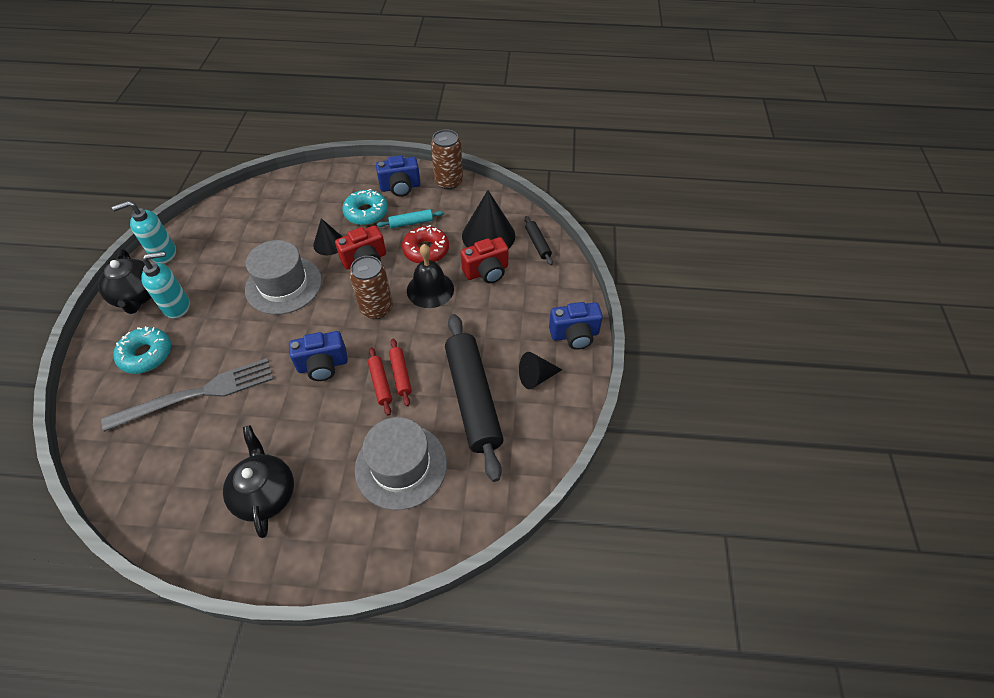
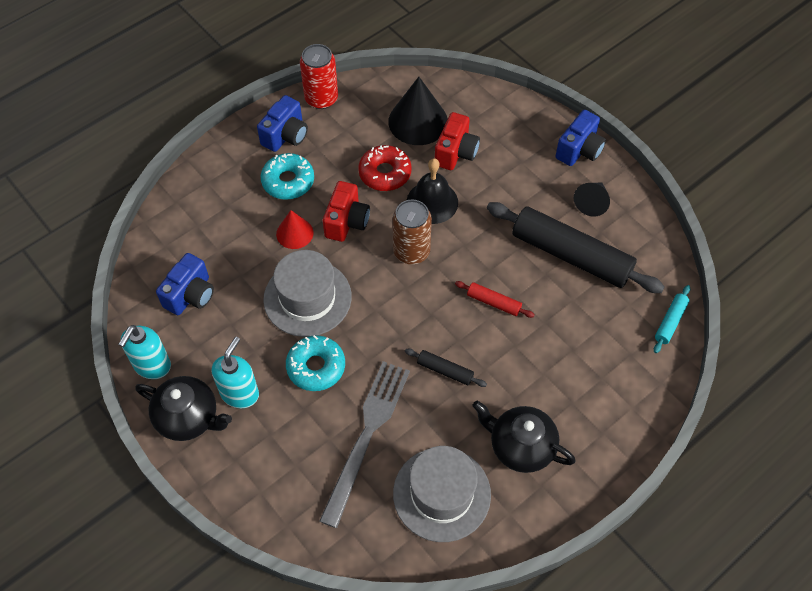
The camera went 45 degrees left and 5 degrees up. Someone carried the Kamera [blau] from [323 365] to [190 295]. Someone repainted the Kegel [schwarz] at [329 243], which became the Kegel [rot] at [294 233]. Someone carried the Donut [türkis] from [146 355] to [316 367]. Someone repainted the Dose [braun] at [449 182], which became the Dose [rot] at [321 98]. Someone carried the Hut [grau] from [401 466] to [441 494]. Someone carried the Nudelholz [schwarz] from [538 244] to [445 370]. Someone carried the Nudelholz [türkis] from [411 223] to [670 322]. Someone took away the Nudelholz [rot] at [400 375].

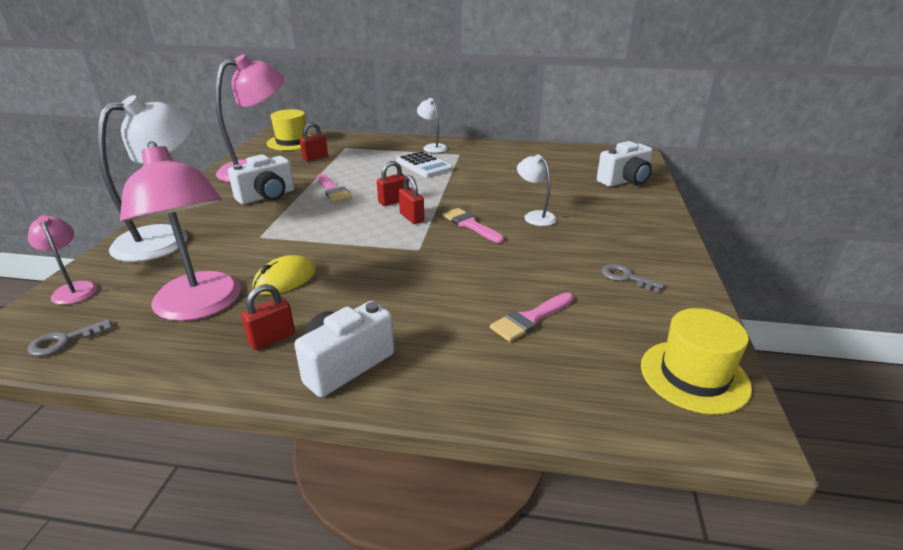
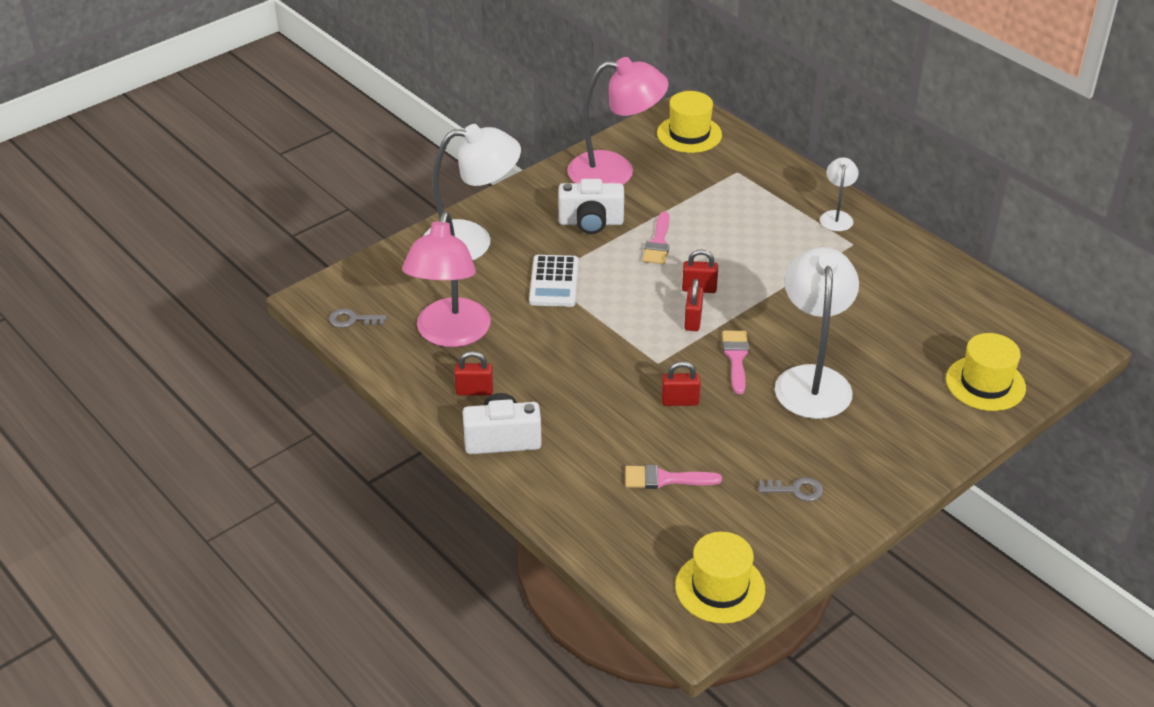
The camera went 40 degrees right and 10 degrees up. Someone carried the Taschenrechner [weiß] from [424 165] to [554 282]. Someone carried the Vorhängeschloss [rot] from [315 157] to [680 401]. Someone rotated the Schlüssel [grau] at [626 277] by 105 degrees clockwise. Someone scaled the Lampe [weiß] at [535 216] by 2.04. Someone swapped the Kamera [weiß] at [625 181] for the Hut [gelb] at [985 383]. Someone took away the Lampe [rosa] at [74 289]. Someone took away the Computermaus [gelb] at [285 279].

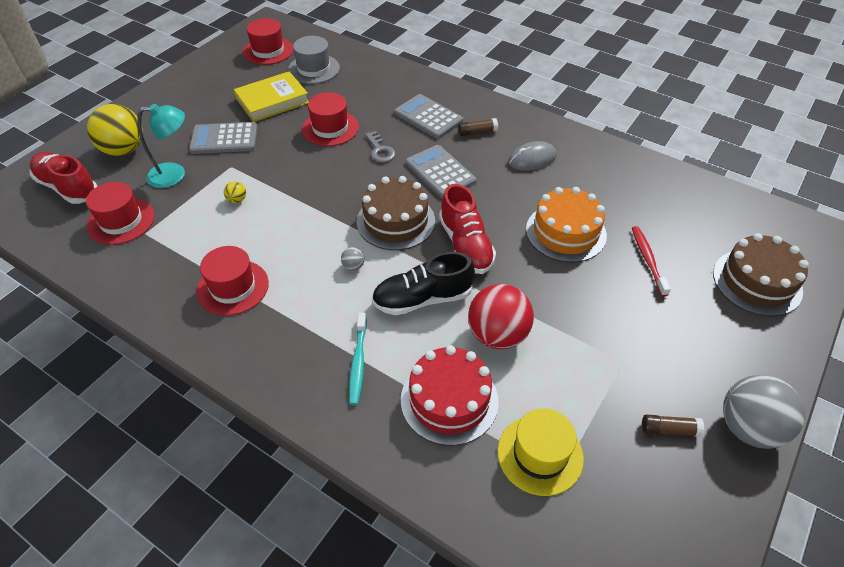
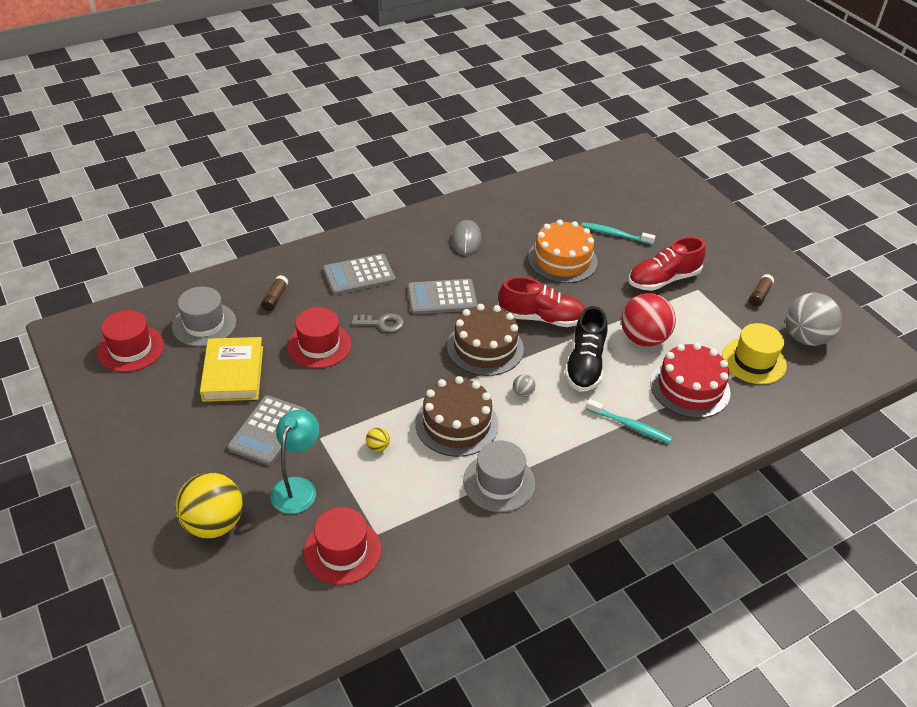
The camera went 65 degrees left and 5 degrees down. Someone carried the Klebestift [braun] from [477 132] to [275 298]. Someone carried the Kuchen [braun] from [757 282] to [456 423]. Someone repainted the Hut [rot] at [233 287], which became the Hut [grau] at [499 482]. Someone repainted the Zahnbürste [rot] at [648 260], which became the Zahnbürste [türkis] at [615 234]. Someone carried the Schuh [rot] from [67 187] to [663 279]. Someone carried the Ball [grau] from [749 428] to [805 338].

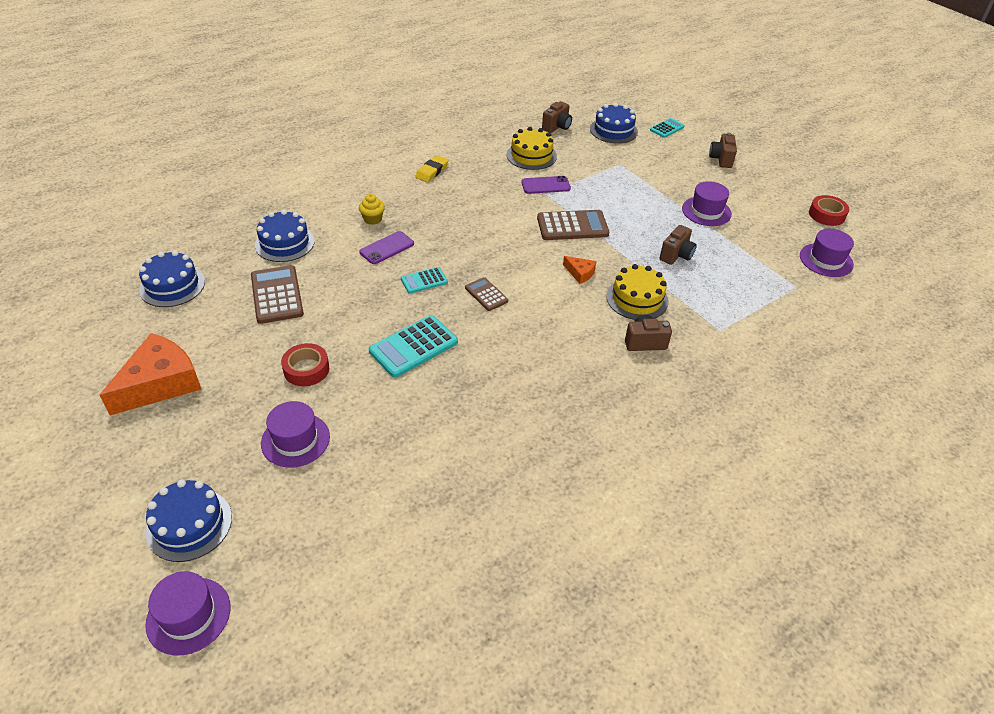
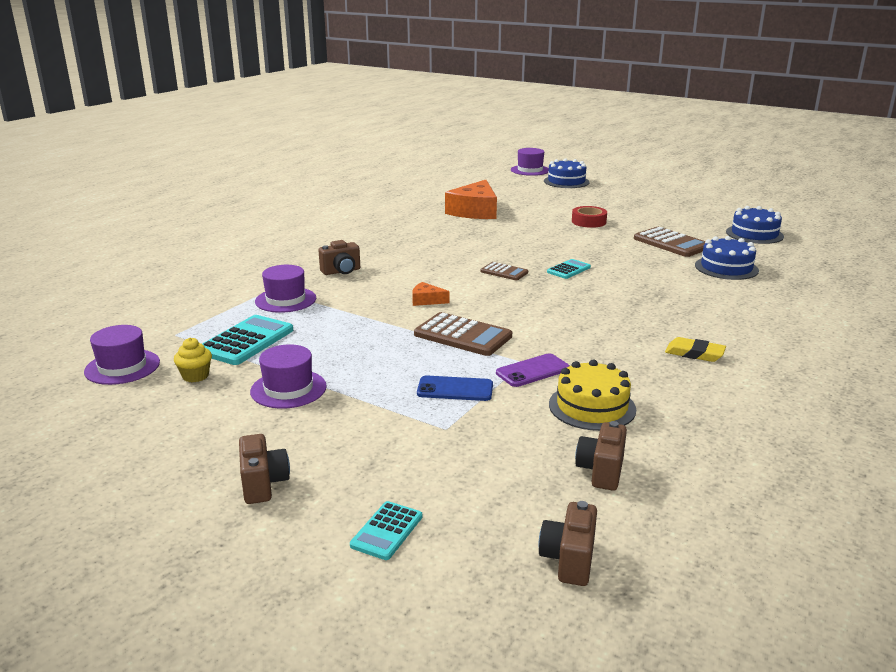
The camera went 160 degrees right and 20 degrees down. Someone carried the Muffin [gelb] from [372 219] to [195 376]. Someone carried the Taschenrechner [türkis] from [413 347] to [246 341]. Someone carried the Hut [lila] from [295 440] to [285 300]. Someone rotated the Taschenrechner [braun] at [572 226] by 120 degrees counterclockwise. Someone put down the Handy [blau] at [455 389]. Someone carried the Käse [orange] from [160 383] to [475 211]. Someone carried the Kamera [braun] from [676 255] to [569 560]. Someone rotated the Radiergummi [gelb] at [432 171] by 75 degrees counterclockwise. Someone took away the Handy [lila] at [387 248]. Someone took away the Kuchen [blau] at [613 130]. Someone took away the Kuchen [gelb] at [637 299]. Someone took away the Klebeband [rot] at [826 215].

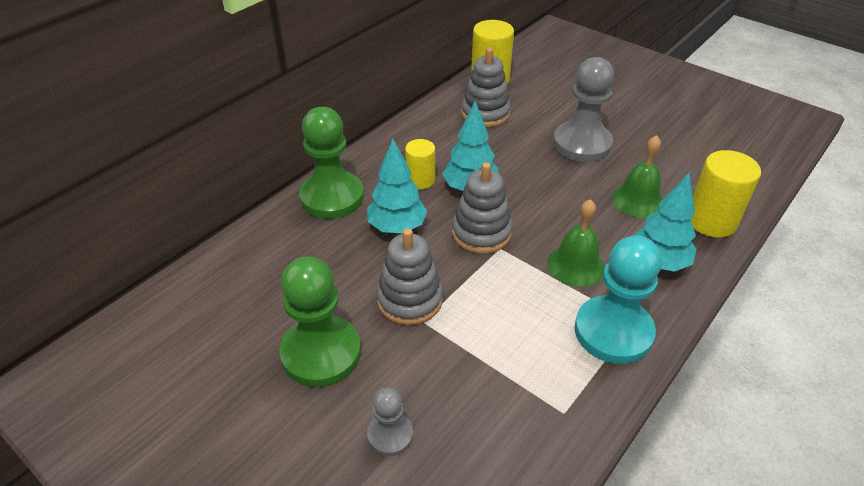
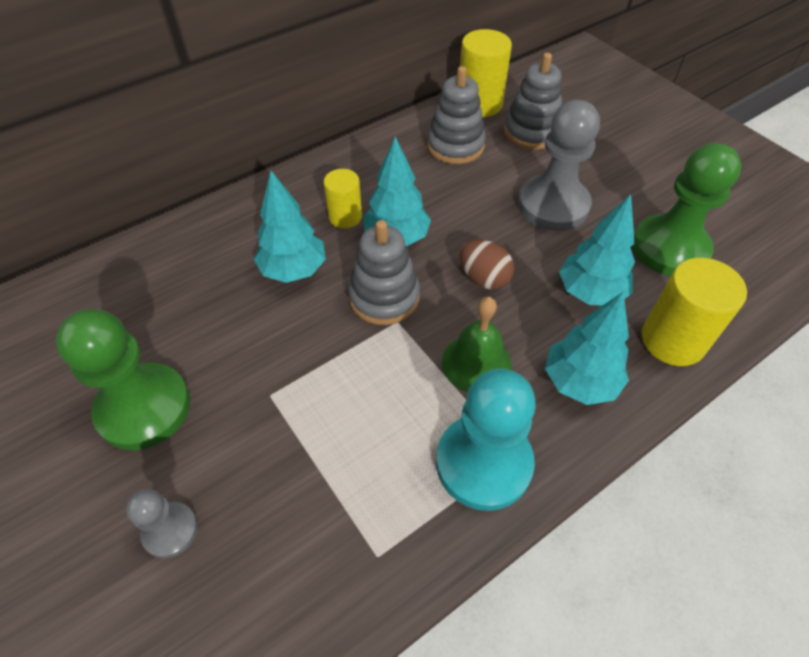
The camera went 15 degrees right and 10 degrees up. Someone put down the Ei [braun] at [484 278]. Someone carried the Stapelspielzeug [grau] from [410 300] to [531 132]. Someone swapped the Glocke [grün] at [638 200] for the Baum [türkis] at [590 293]. Someone carried the Bauer [grün] from [332 197] to [670 248].

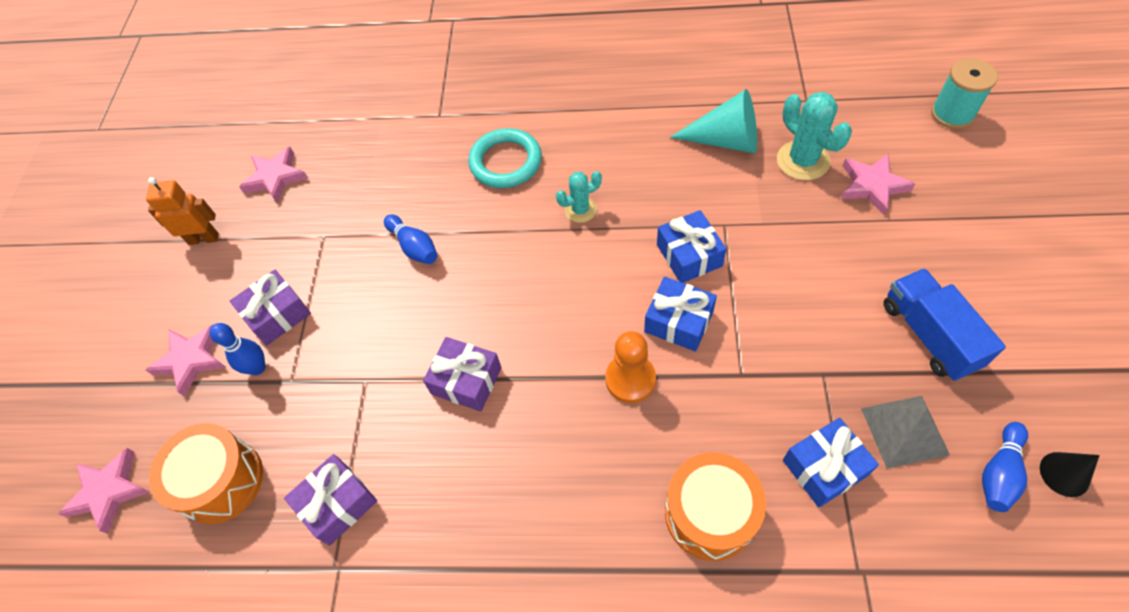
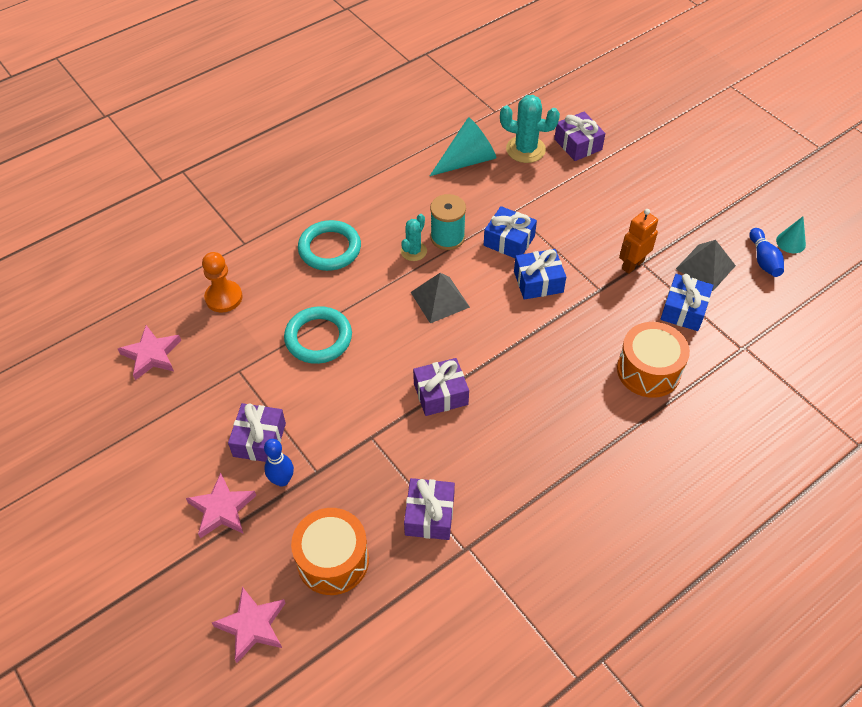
The camera went 45 degrees left and 5 degrees down. Someone carried the Bauer [orange] from [630 379] to [224 297]. Someone swapped the Bowlingkegel [blau] at [414 247] for the Ring [türkis] at [318 338]. Someone put down the Pyramide [grau] at [440 299]. Someone carried the Garnrolle [türkis] from [952 114] to [447 237]. Someone swapped the Stern [rosa] at [872 186] for the Geschenk [lila] at [578 144]. Someone carried the Roboter [orange] from [204 238] to [632 264]. Someone repainted the Kegel [schwarz] at [1064 474], which became the Kegel [türkis] at [791 242]. Someone took away the Lastwagen [blau] at [929 335].

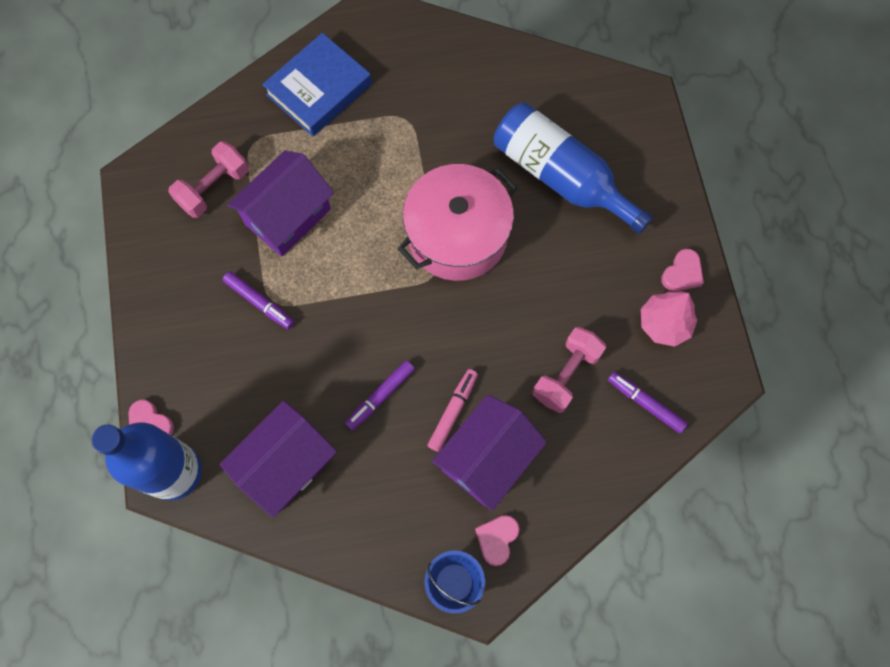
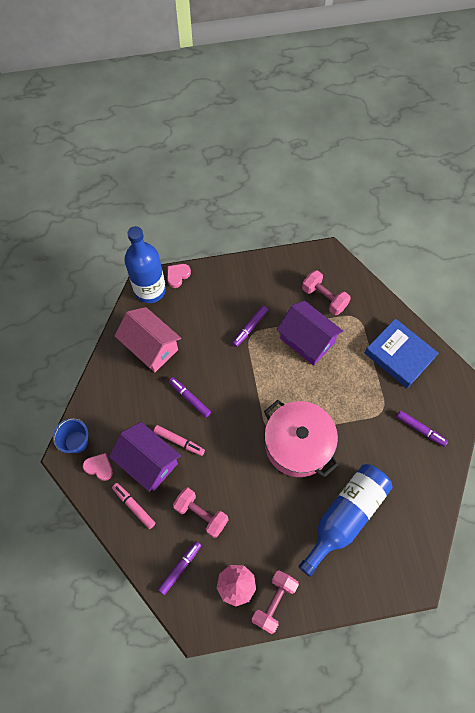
The camera went 90 degrees right and 5 degrees down. Someone put down the Filzstift [rosa] at [134 506]. Someone repainted the Haus [lila] at [286 465], which became the Haus [rosa] at [151 347]. Someone swapped the Herz [rosa] at [682 273] for the Hantel [rosa] at [274 602]. Someone put down the Filzstift [lila] at [420 429].

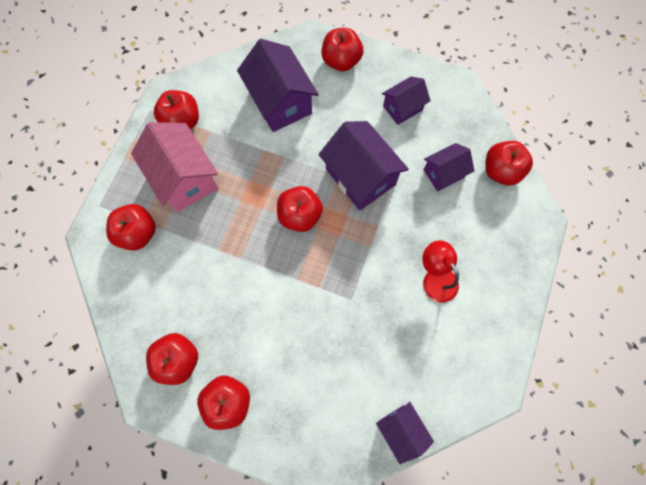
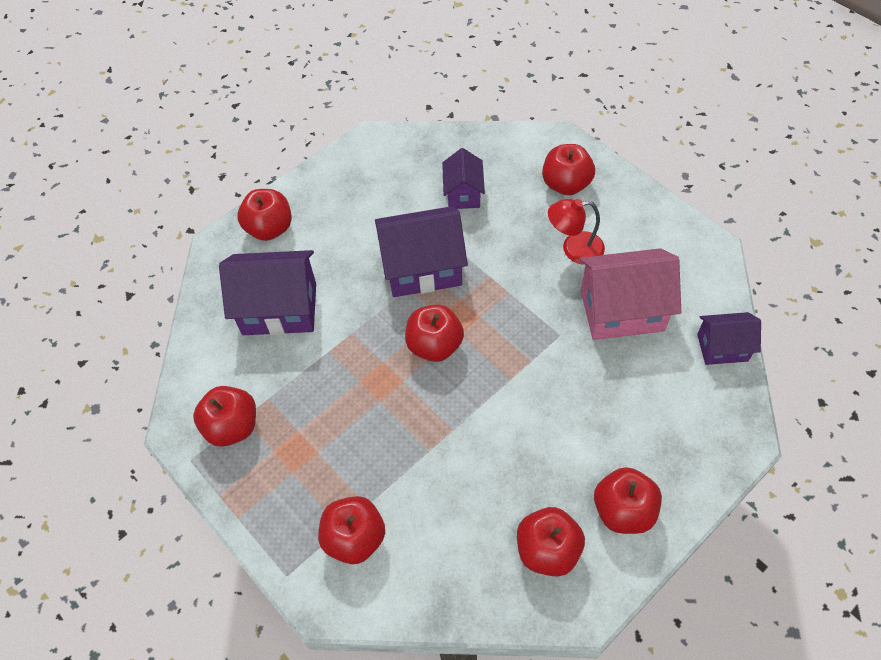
The camera went 60 degrees left and 15 degrees down. Someone carried the Apfel [rot] from [501 171] to [566 184]. Someone carried the Haus [rosa] from [184 178] to [622 310]. Someone took away the Haus [lila] at [402 108].

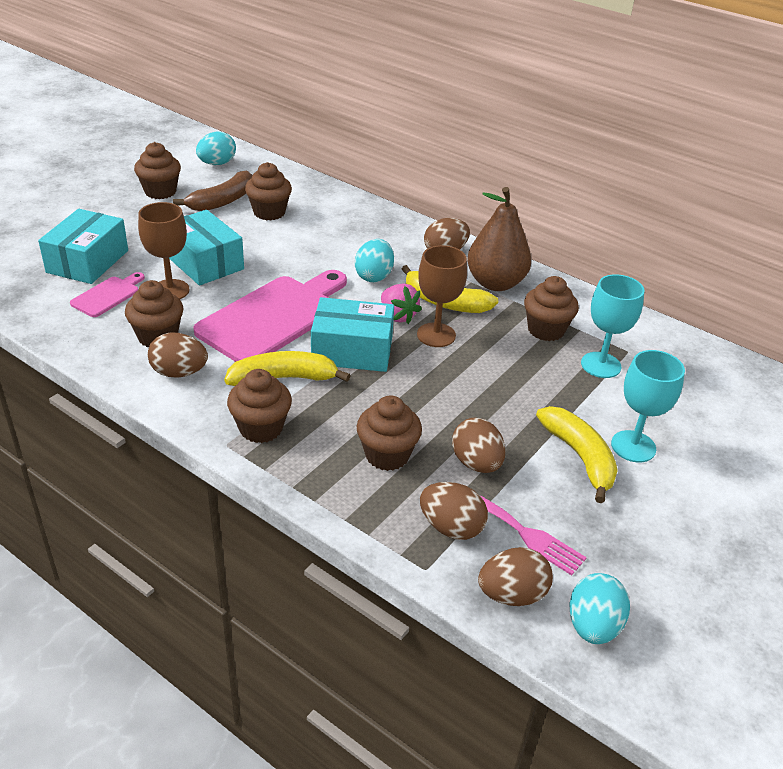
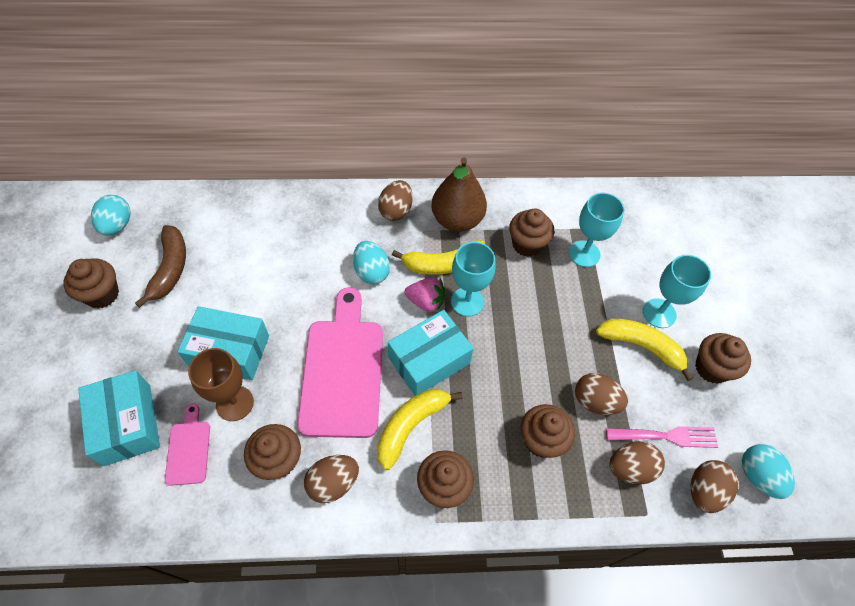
The camera went 40 degrees left and 20 degrees up. Someone repainted the Kelch [braun] at [436 335], which became the Kelch [türkis] at [467 302]. Someone carried the Muffin [braun] from [269 212] to [711 368].

